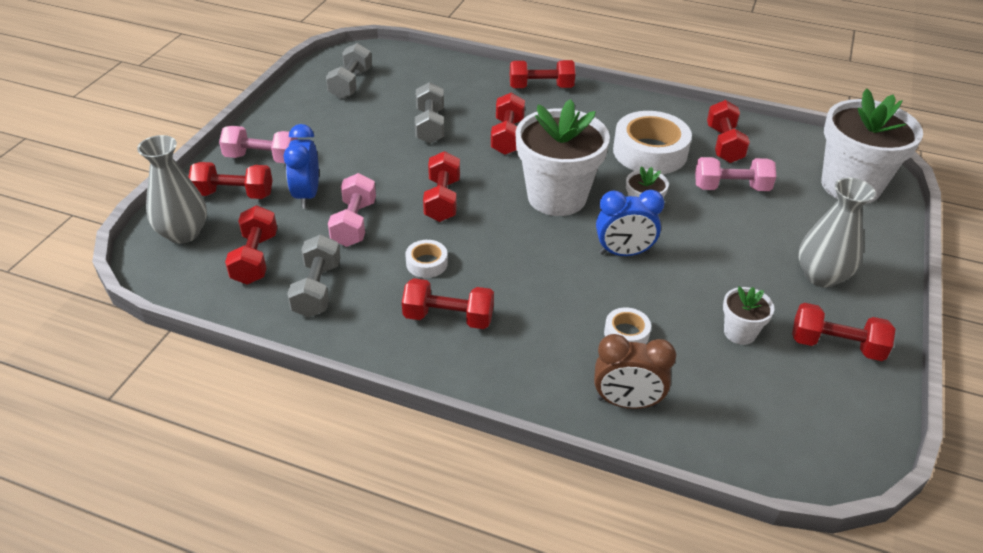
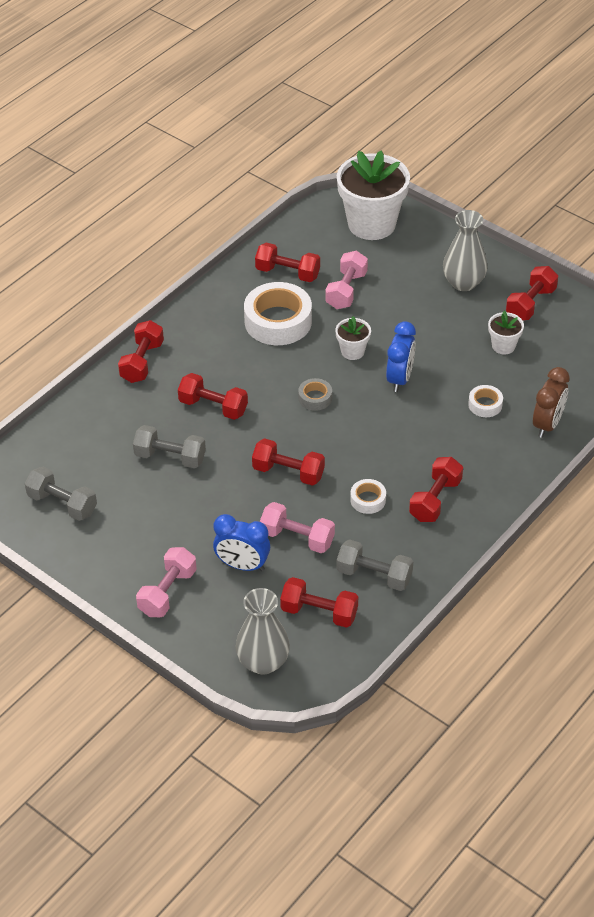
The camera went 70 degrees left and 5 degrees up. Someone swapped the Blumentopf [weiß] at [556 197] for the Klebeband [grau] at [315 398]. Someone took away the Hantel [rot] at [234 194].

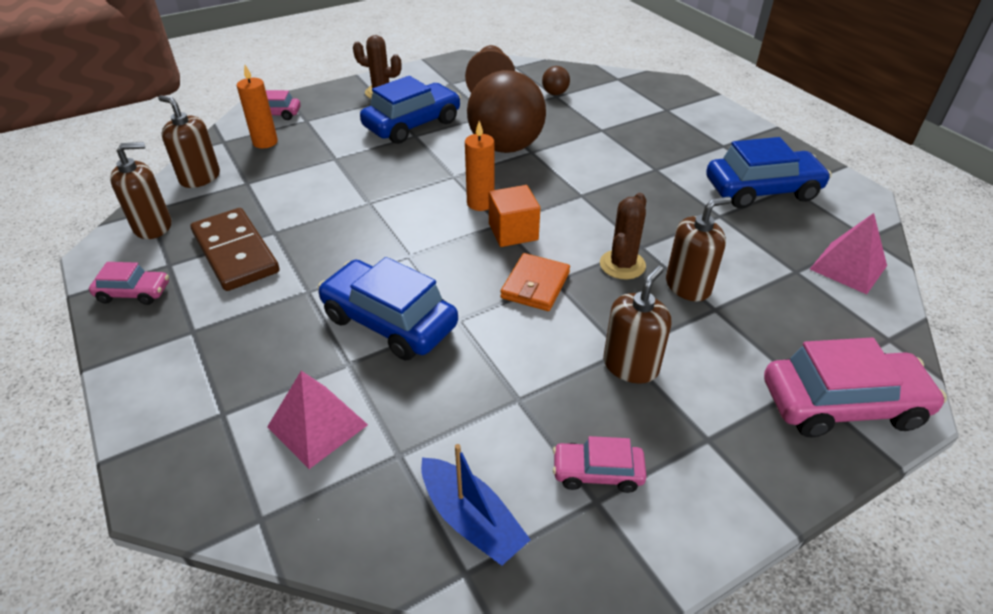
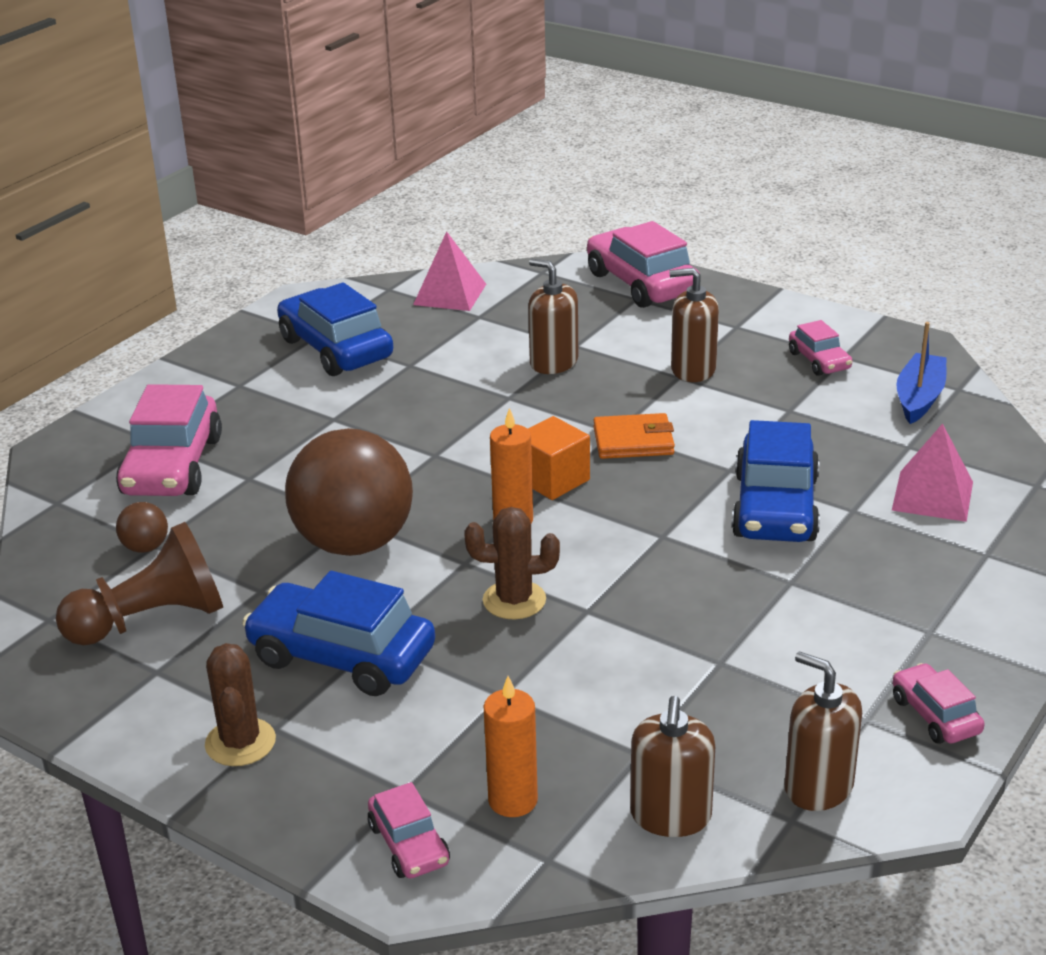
The camera went 115 degrees left and 10 degrees down. Someone put down the Auto [rosa] at [172 466]. Someone carried the Kaktus [braun] from [622 265] to [514 600]. Someone took away the Dominostein [braun] at [235 252].

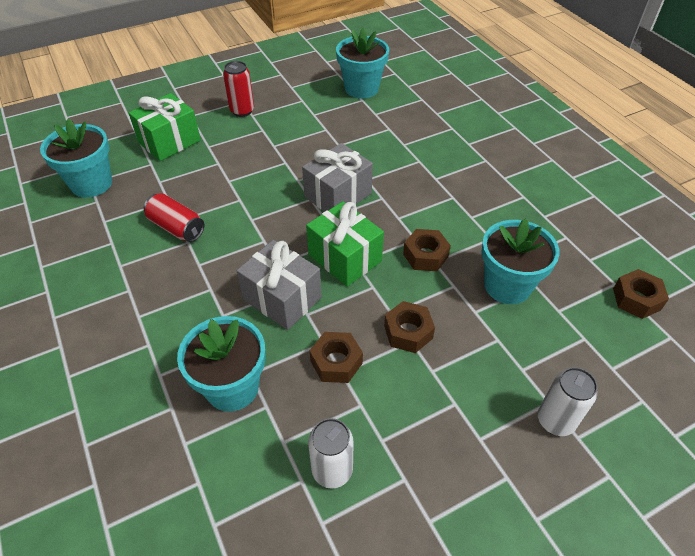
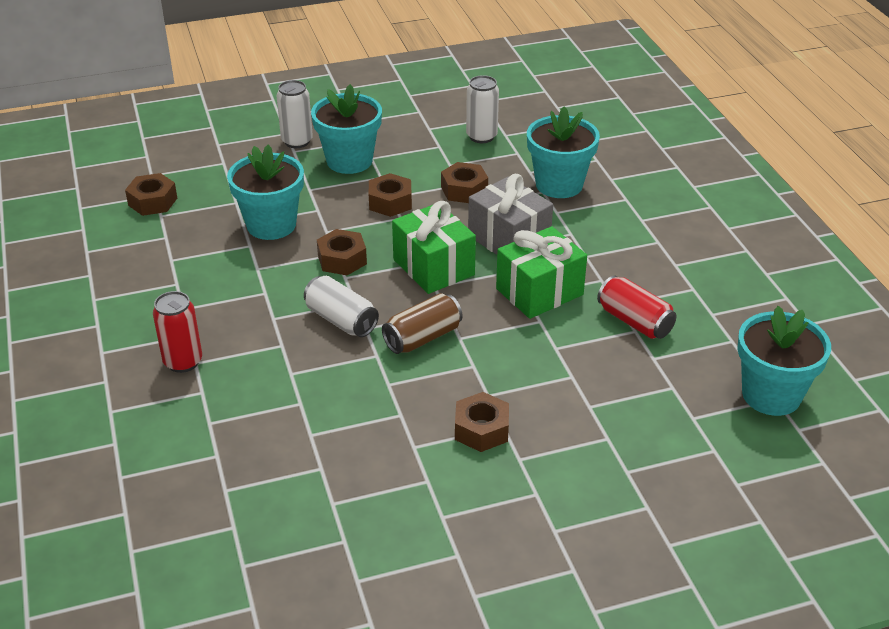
The camera went 170 degrees left and 10 degrees down. Someone carried the Dose [rot] from [242 111] to [183 362]. Someone put down the Dose [weiß] at [341 320]. Someone carried the Blumentopf [türkis] from [361 88] to [349 161]. Someone swapped the Geschenk [grau] at [338 195] for the Dose [braun] at [422 337]. Someone put down the Sechskantmutter [braun] at [481 429]. Someone carried the Geschenk [grün] from [169 141] to [539 292].

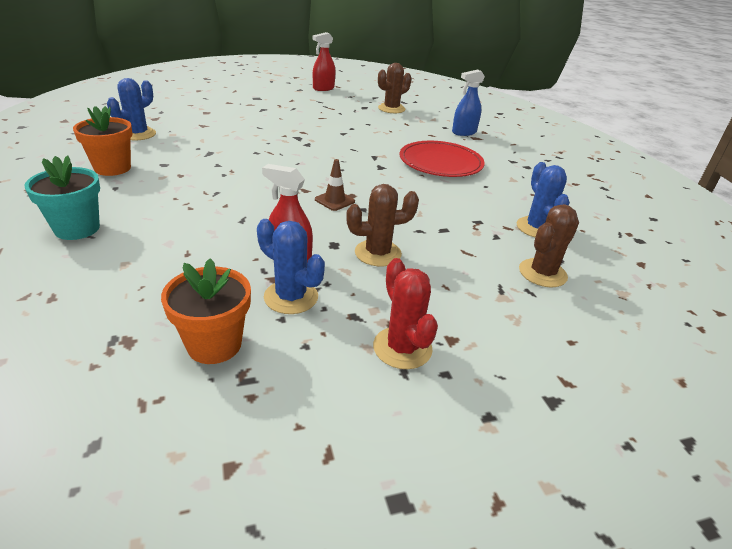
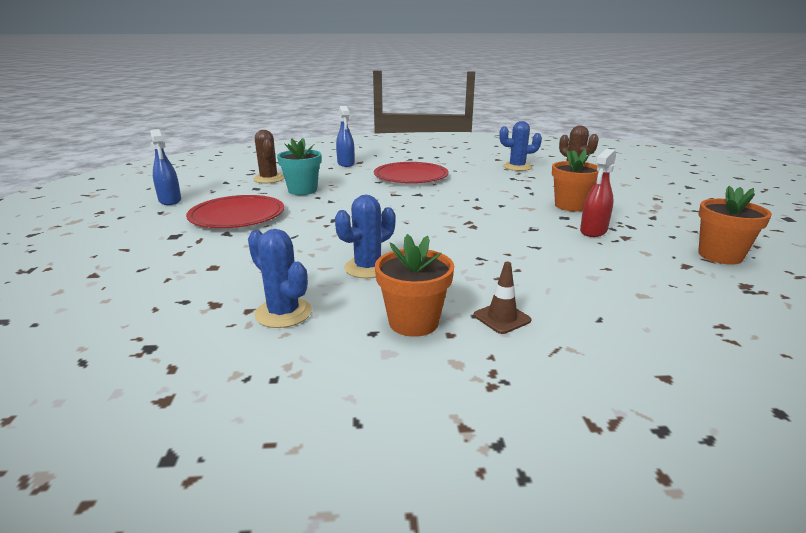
The camera went 75 degrees left and 10 degrees down. Someone repainted the Sprühflasche [rot] at [323 88], which became the Sprühflasche [blau] at [170 200]. Someone put down the Teller [rot] at [237 216]. Someone carried the Blumentopf [türkis] from [77 229] to [302 190]. Someone carried the Kaktus [blau] from [291 297] to [368 268]. Someone carried the Leitkegel [braun] from [334 200] to [502 318]. Someone swapped the Kaktus [braun] at [378 253] for the Blumentopf [orange] at [570 206]. Someone took away the Kaktus [rot] at [402 348].

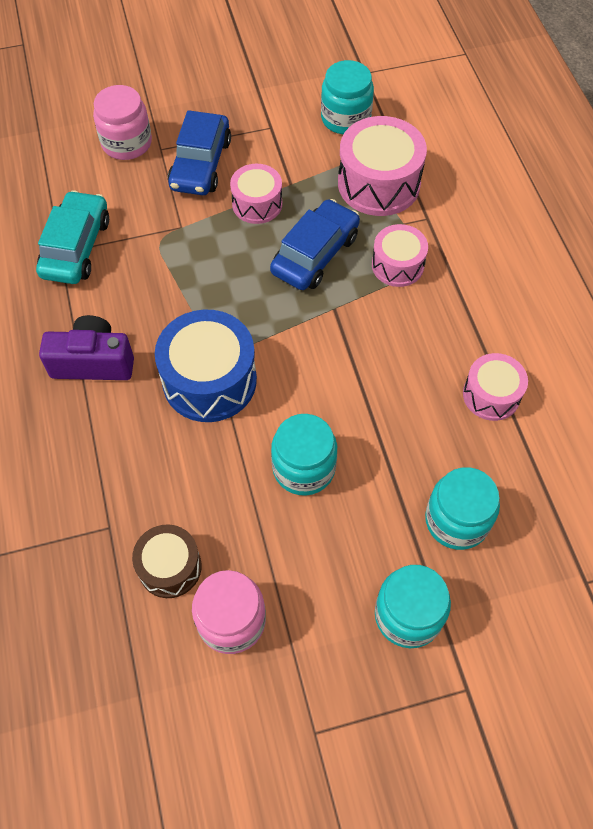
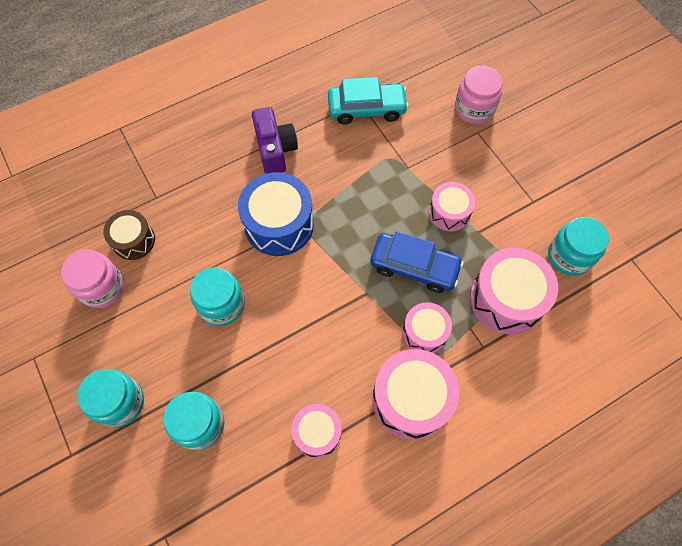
The camera went 75 degrees right and 5 degrees up. Someone put down the Trommel [rosa] at [411 399]. Someone took away the Auto [blau] at [201 164].

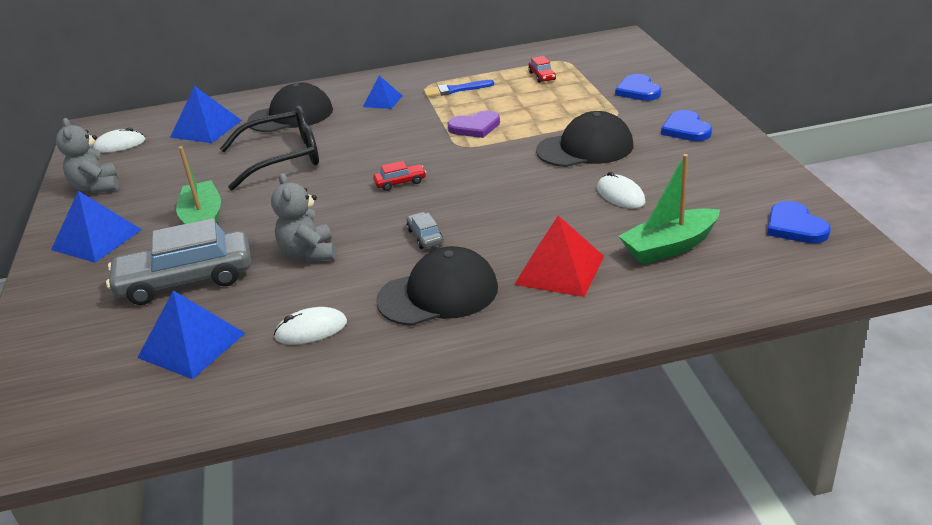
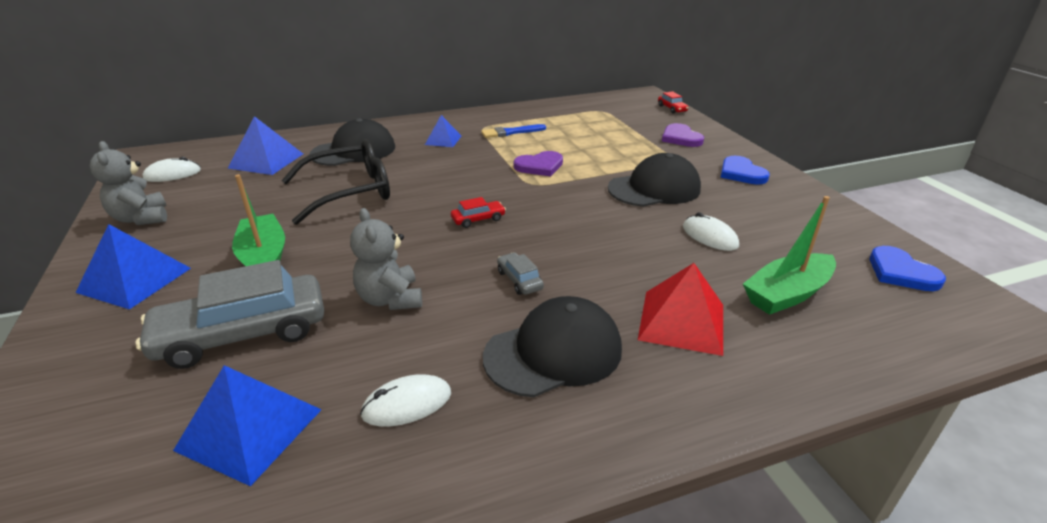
The camera went 10 degrees left and 0 degrees up. Someone carried the Auto [rot] from [542 76] to [672 109]. Someone repainted the Herz [blau] at [638 91], which became the Herz [lila] at [680 138].

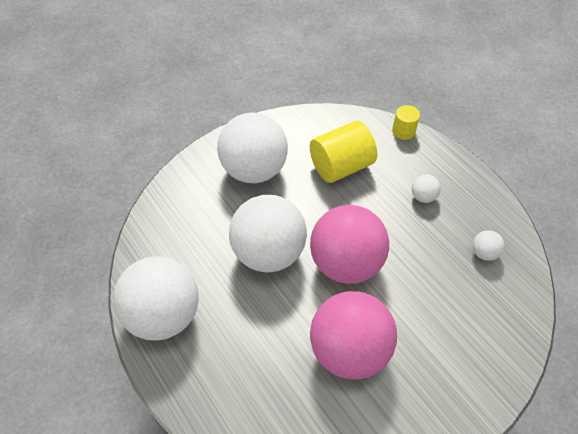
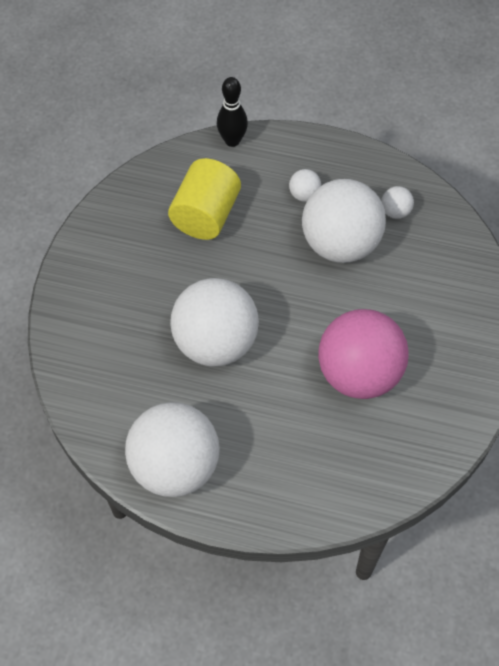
The camera went 40 degrees left and 5 degrees up. Someone swapped the Vollzylinder [gelb] at [403 131] for the Bowlingkegel [schwarz] at [232 141]. Someone carried the Ball [weiß] from [254 170] to [340 244]. Someone took away the Ball [rosa] at [346 263].

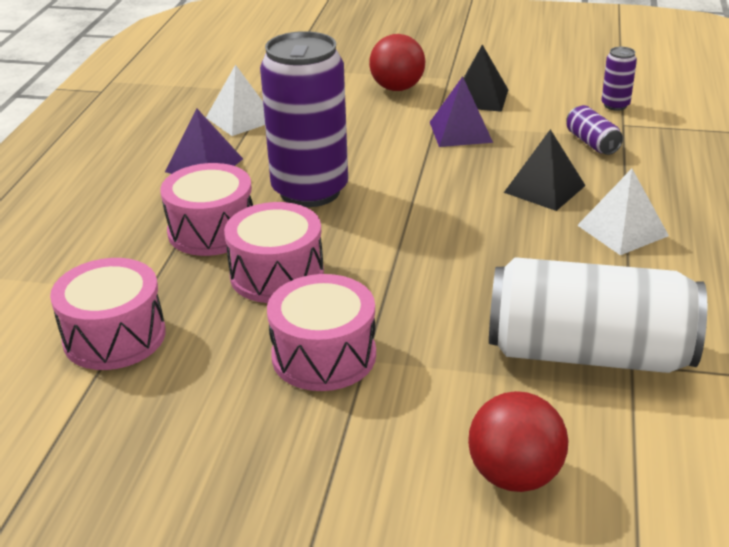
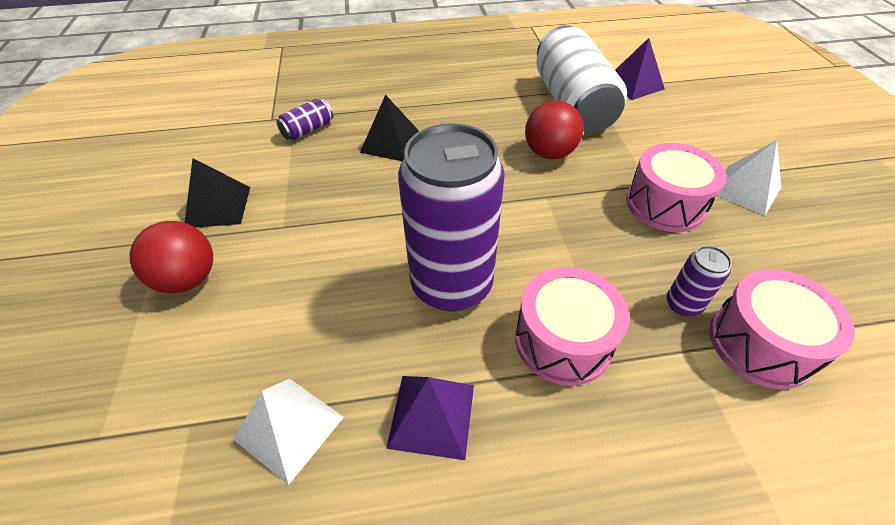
The camera went 110 degrees left and 15 degrees up. Someone carried the Ball [rot] from [514 475] to [549 153]. Someone carried the Pyramide [lila] from [460 132] to [634 84]. Someone carried the Dose [lila] from [615 105] to [683 304]. Someone carried the Pyramide [weiß] from [622 230] to [745 189]. Someone took away the Trommel [rosa] at [277 274].

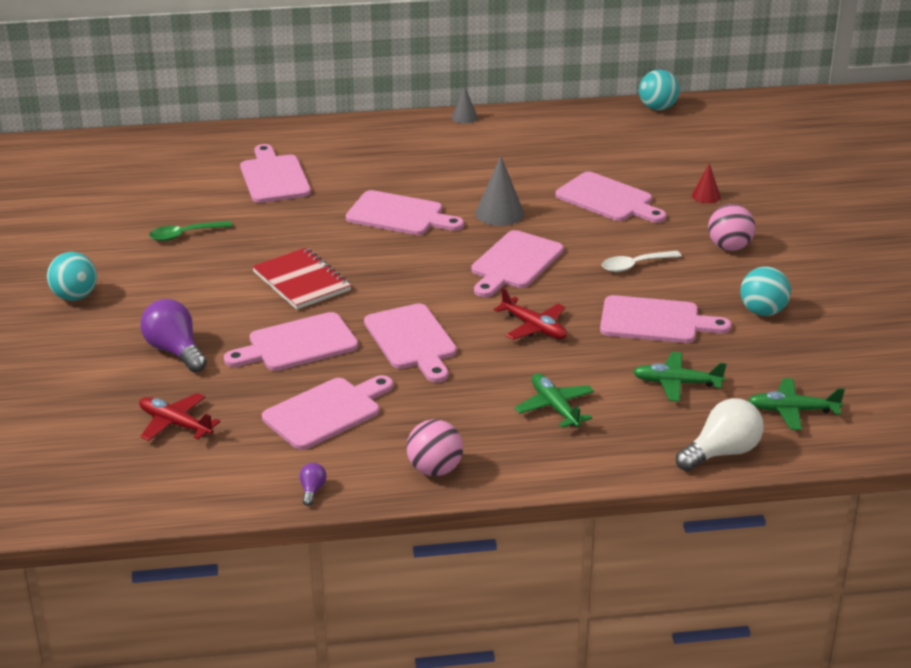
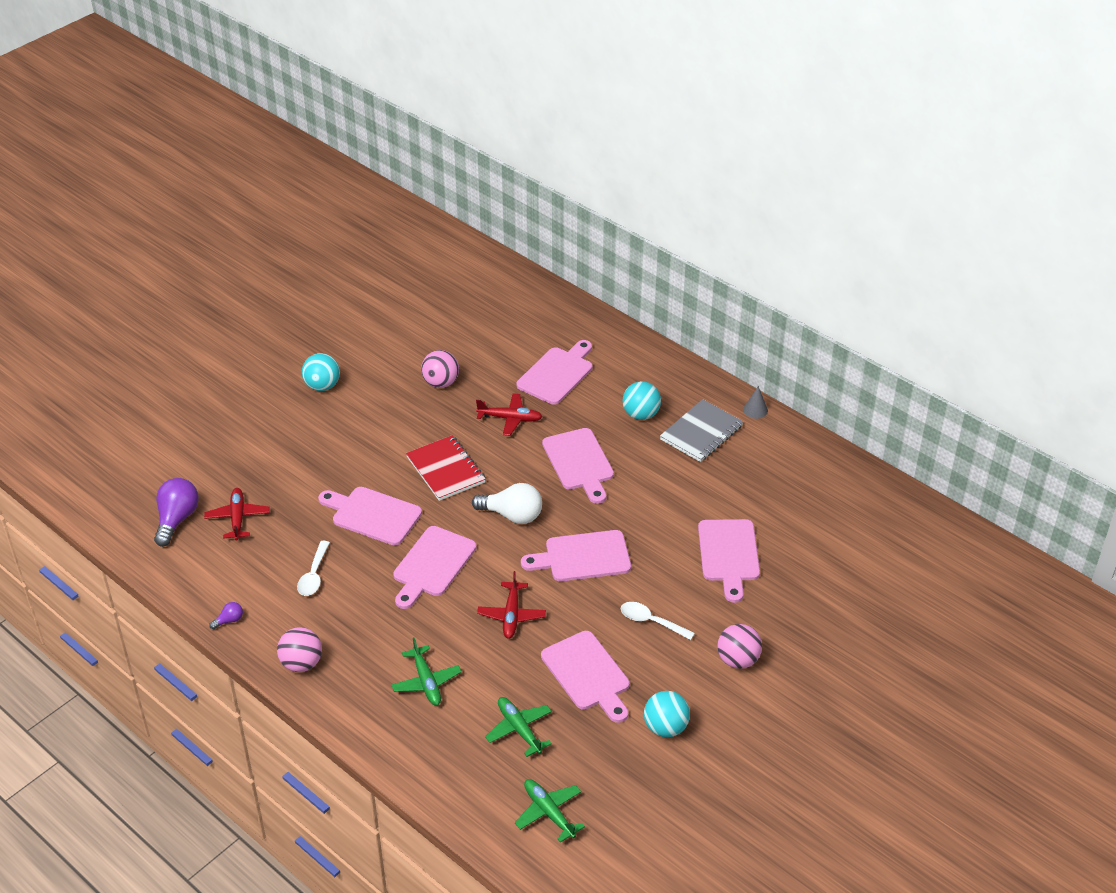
The camera went 50 degrees right and 10 degrees up. Someone carried the Glühbirne [lila] from [175 351] to [177 519]. Someone swapped the Schneidebrett [rosa] at [326 412] for the Löffel [weiß] at [314 575]. Someone rotated the Flugzeug [grün] at [555 407] by 135 degrees clockwise. Someone rotated the Notizbuch [rot] at [301 281] by 45 degrees counterclockwise. Someone swapped the Löffel [grün] at [184 235] for the Ball [rosa] at [441 383]. Someone carried the Glühbirne [weiß] from [722 453] to [512 515]. Someone put down the Flugzeug [rot] at [510 419]. Someone carried the Ball [türkis] from [657 108] to [641 414]. Someone put down the Notizbuch [grau] at [701 432]. Someone took away the Kegel [grau] at [499 213]. Someone took away the Kegel [rot] at [706 196].

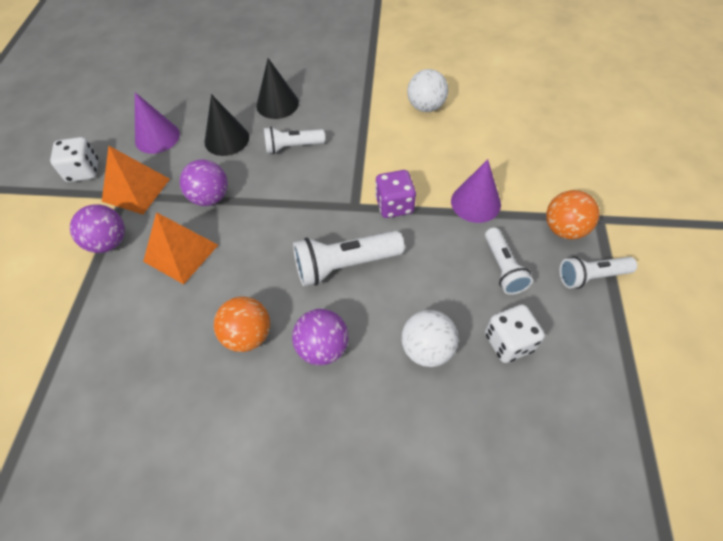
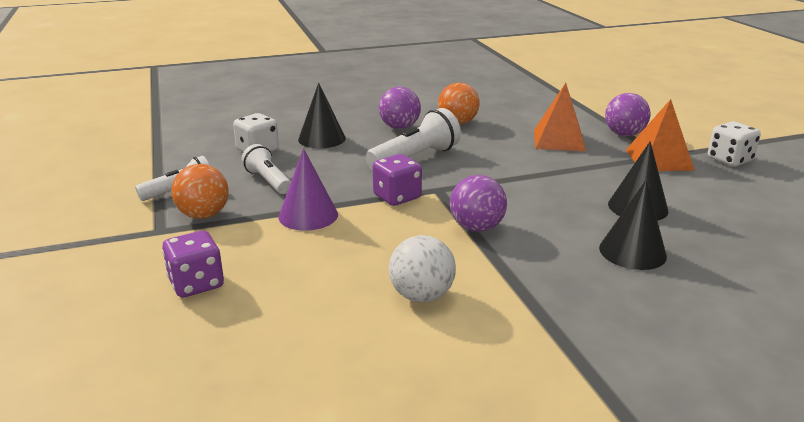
The camera went 155 degrees right and 30 degrees down. Someone put down the Spielwürfel [lila] at [196 284]. Someone swapped the Ball [weiß] at [427 349] for the Kegel [schwarz] at [322 139]. Someone carried the Ball [lila] from [210 197] to [476 228]. Someone took away the Kegel [lila] at [157 137]. Someone took away the Taschenlampe [weiß] at [292 147].

